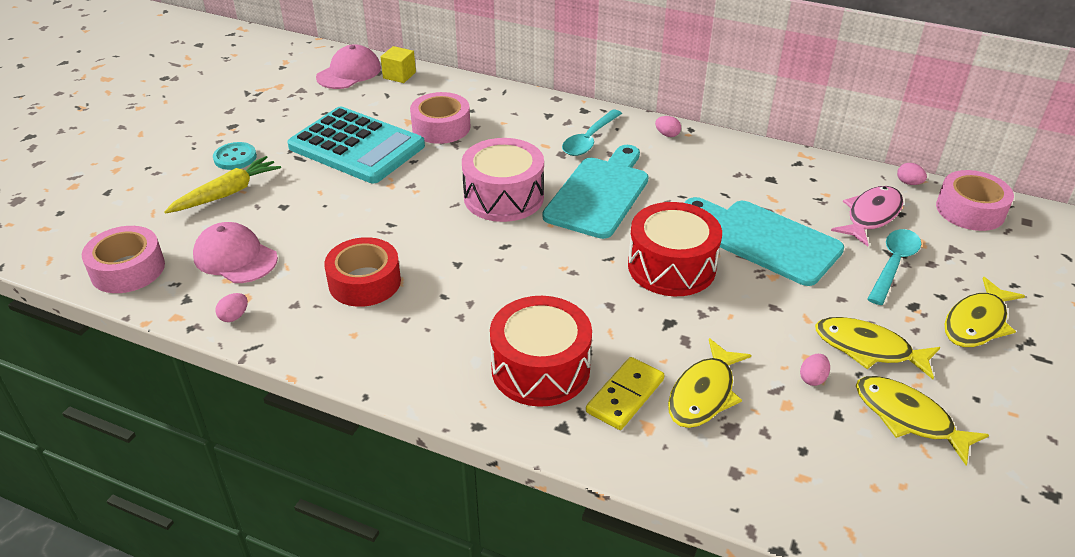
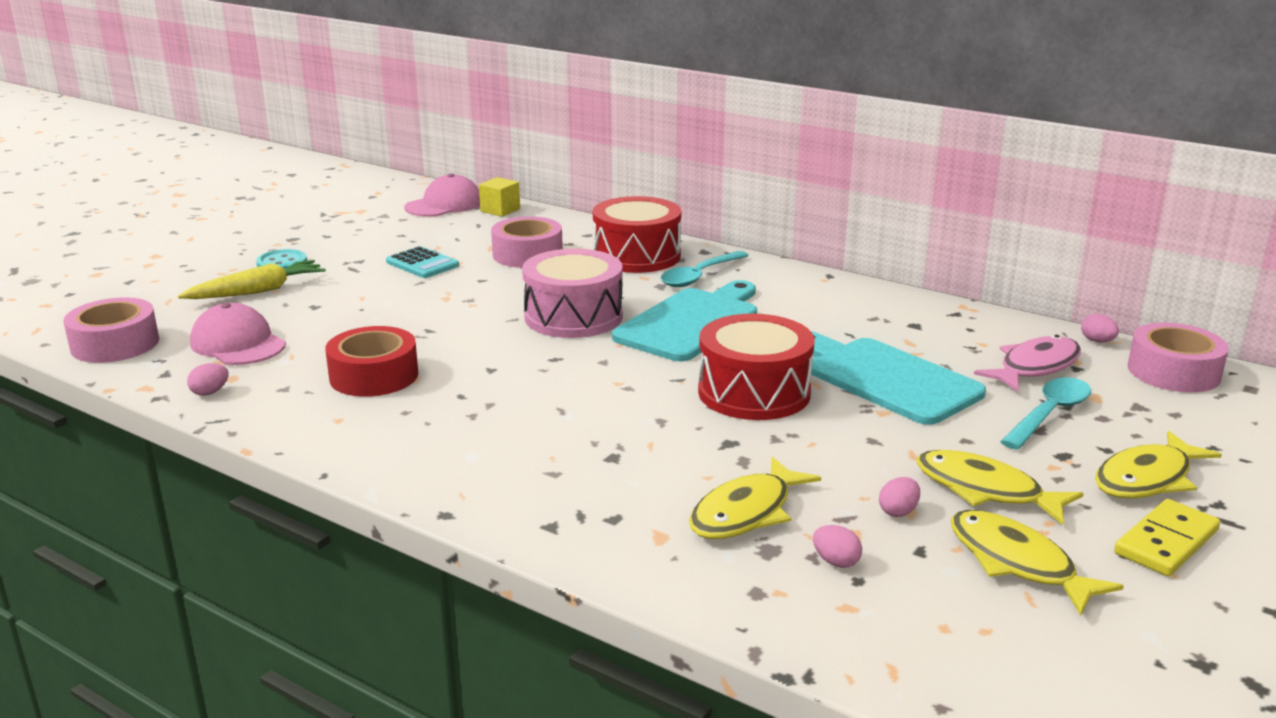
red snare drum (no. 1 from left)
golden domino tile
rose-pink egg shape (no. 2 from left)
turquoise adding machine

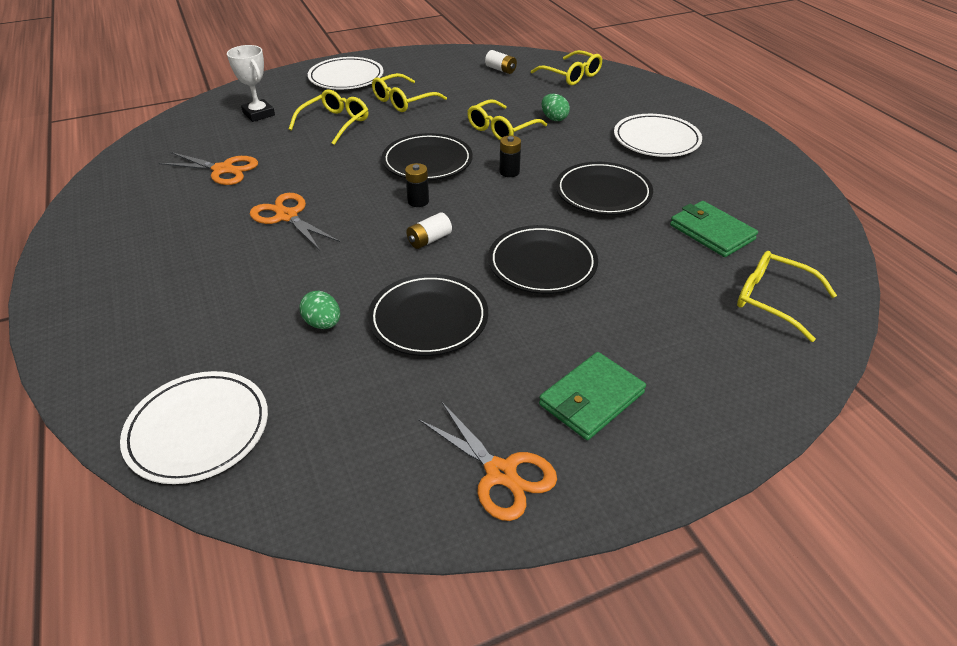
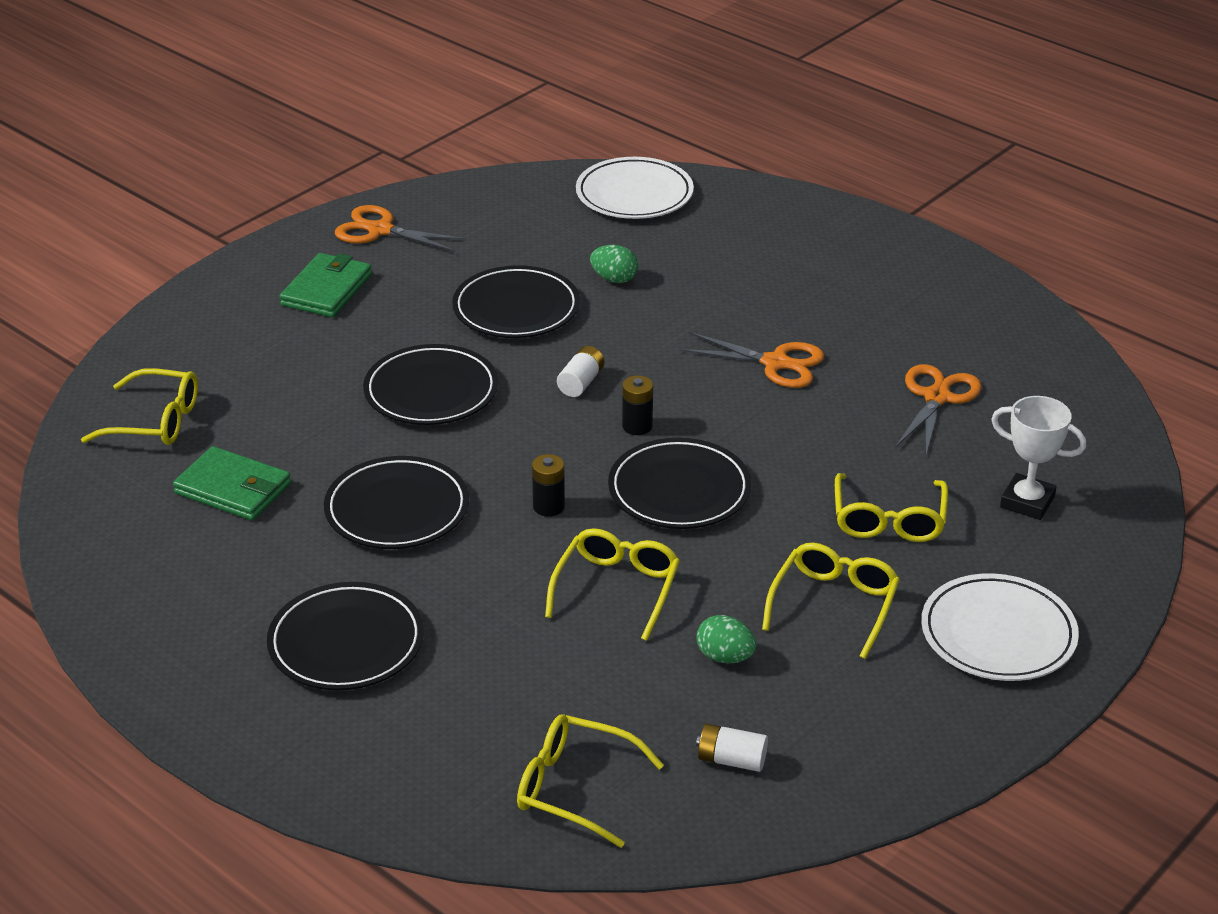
emerald egg shape (no. 2 from left)
jet-black plate (no. 1 from left)
orange-coloured shears (no. 3 from left)

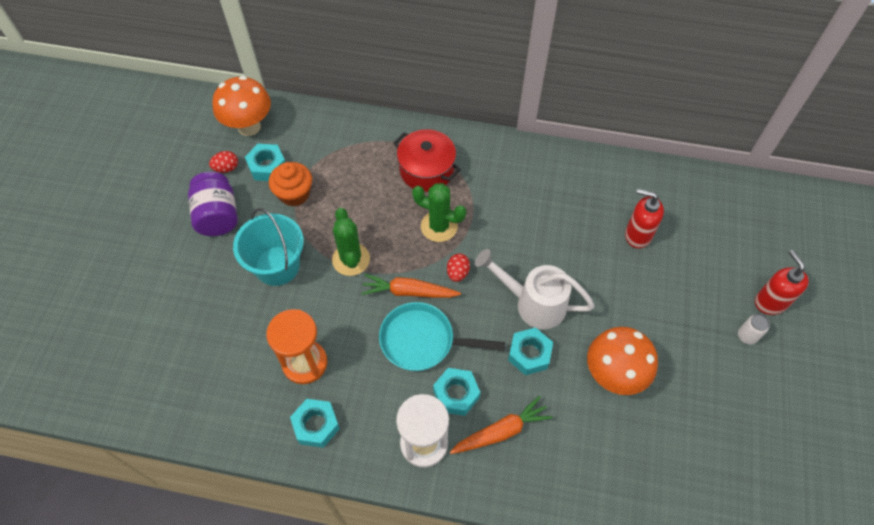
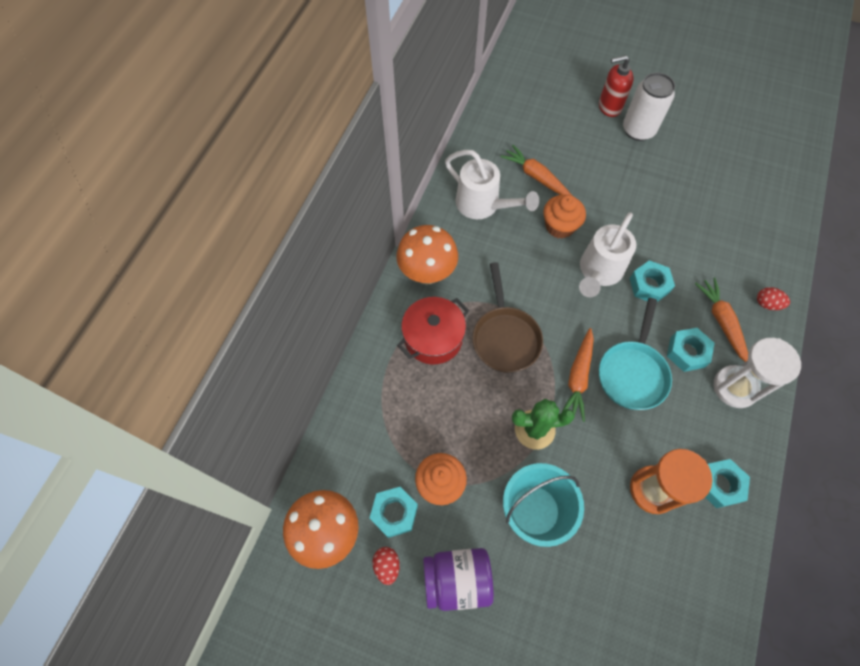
white watering can (no. 1 from left)
orange-coloured fairy cake (no. 2 from left)
red egg shape (no. 2 from left)
orange-coloured mushroom (no. 2 from left)
russet frying pan
orange-coloured carrot (no. 1 from left)
white tin

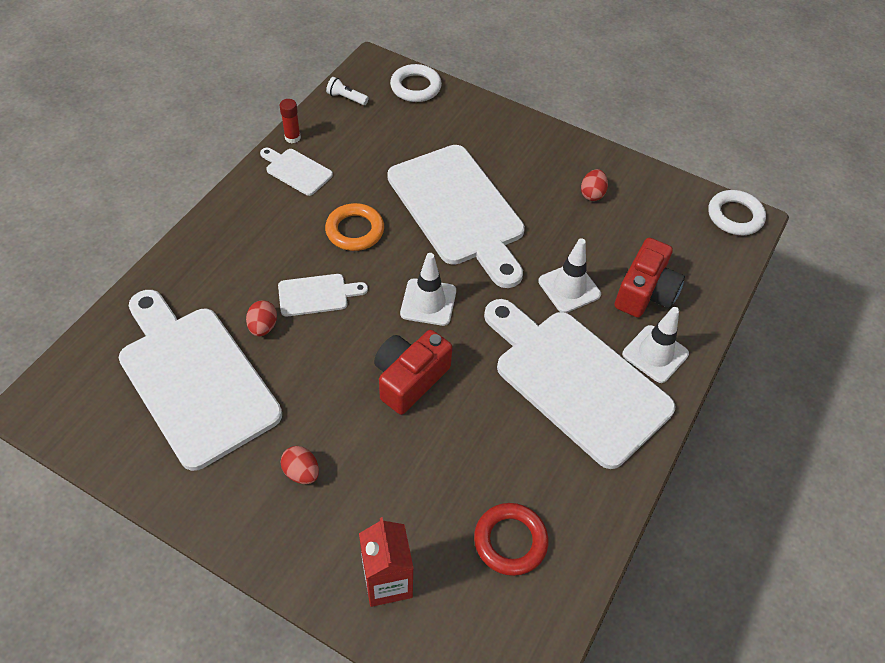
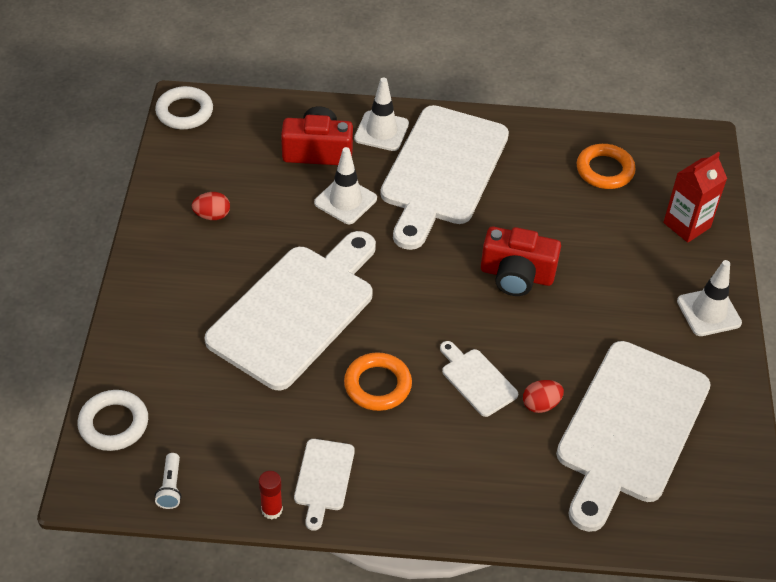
red egg shape (no. 2 from left in the first image)
white traffic cone (no. 3 from left)
orange-coloured torus (no. 2 from left)

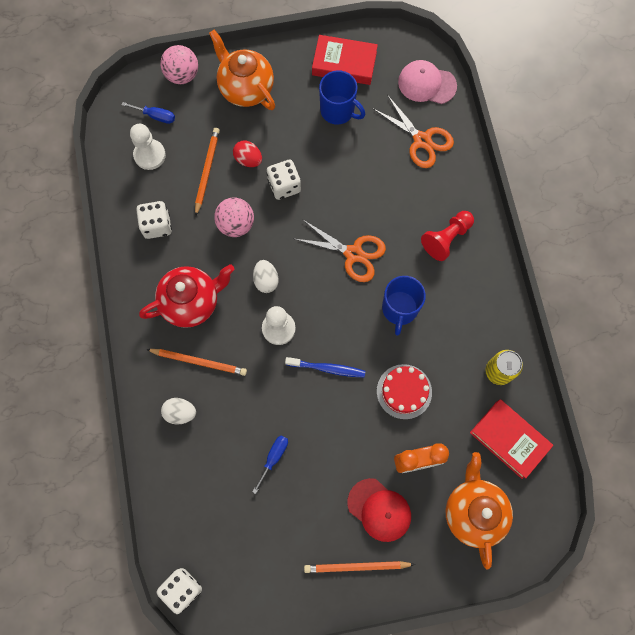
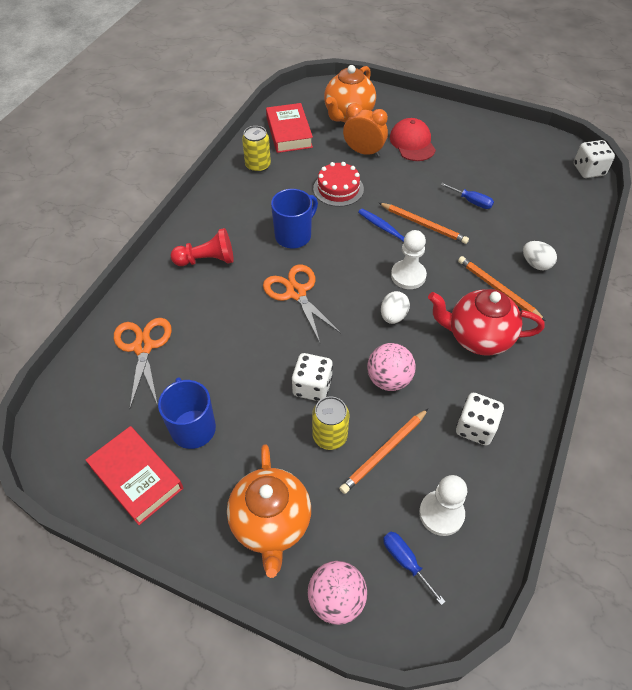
rose-pink cap
orange-coloured pencil (no. 2 from left)
golden tin (no. 2 from left)
blue hand screwdriver (no. 2 from left)

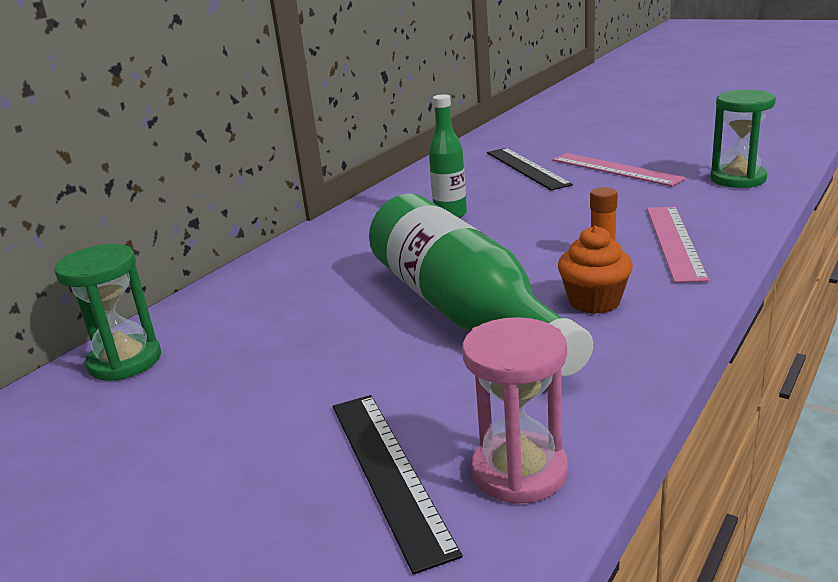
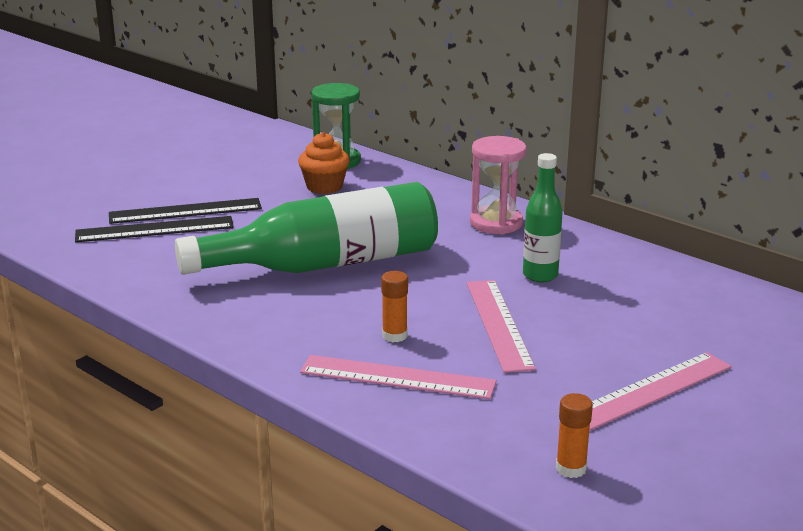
rose-pink measuring stick (no. 2 from left)
rose-pink hourglass
jet-black measuring stick (no. 2 from left)
orange-coloured fairy cake
orange-coloured glue stick (no. 2 from left)

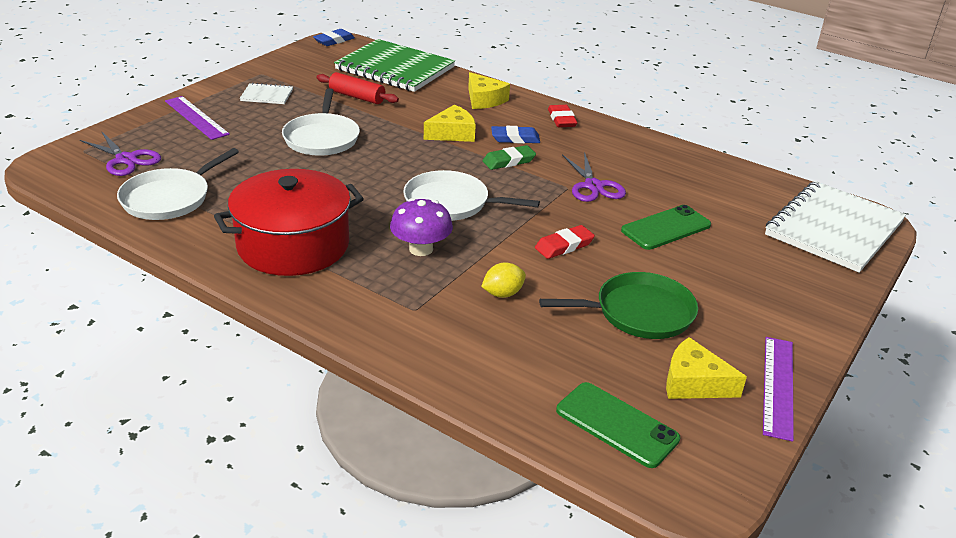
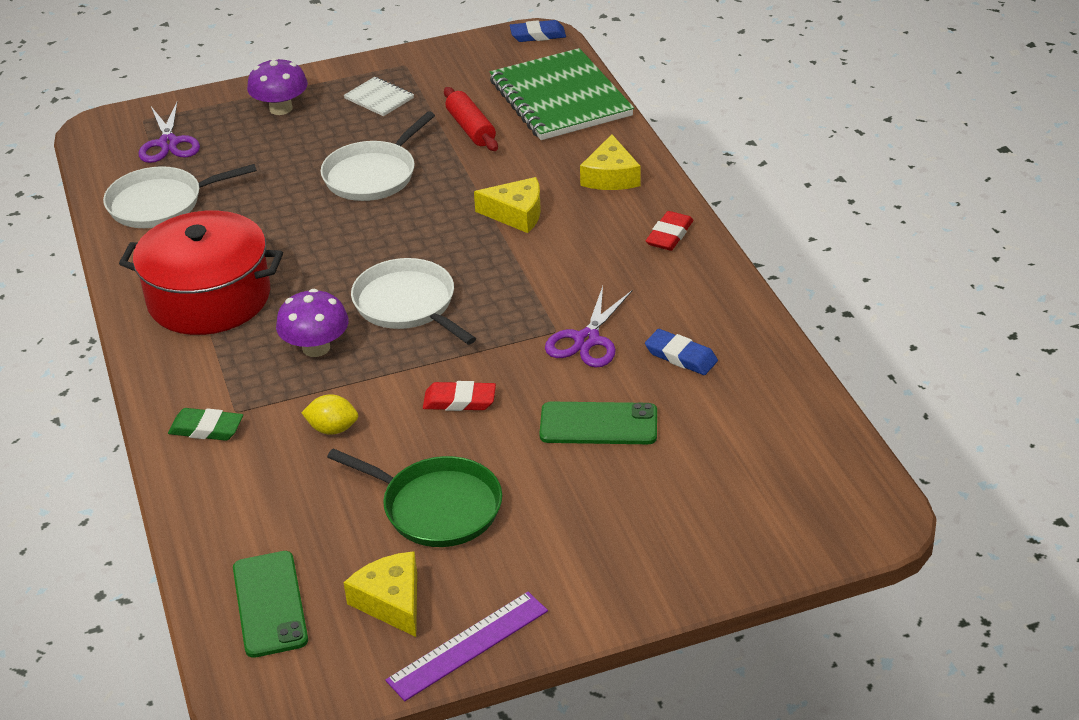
white notepad (no. 2 from left in the first image)
emerald pencil eraser
blue pencil eraser (no. 2 from left)
purple mushroom (no. 1 from left)

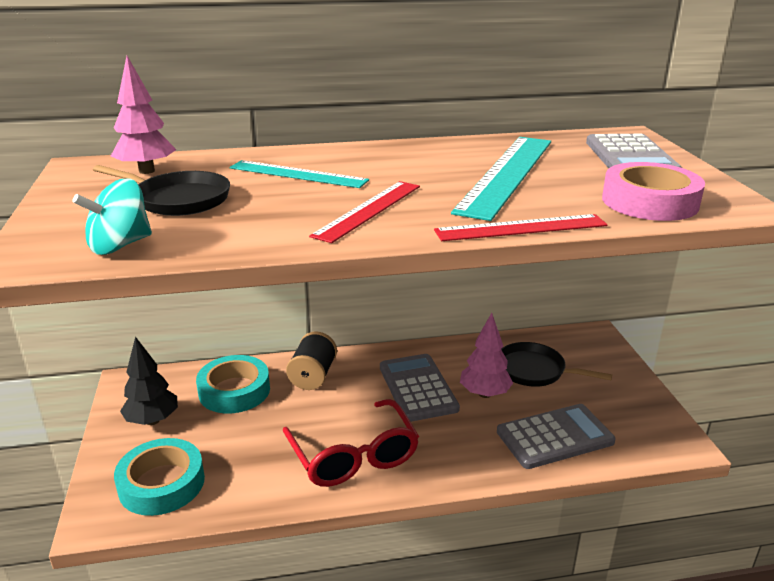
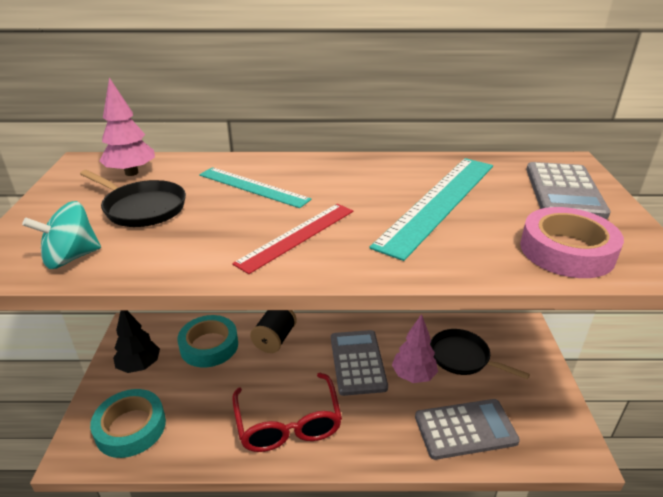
red measuring stick (no. 2 from left in the first image)

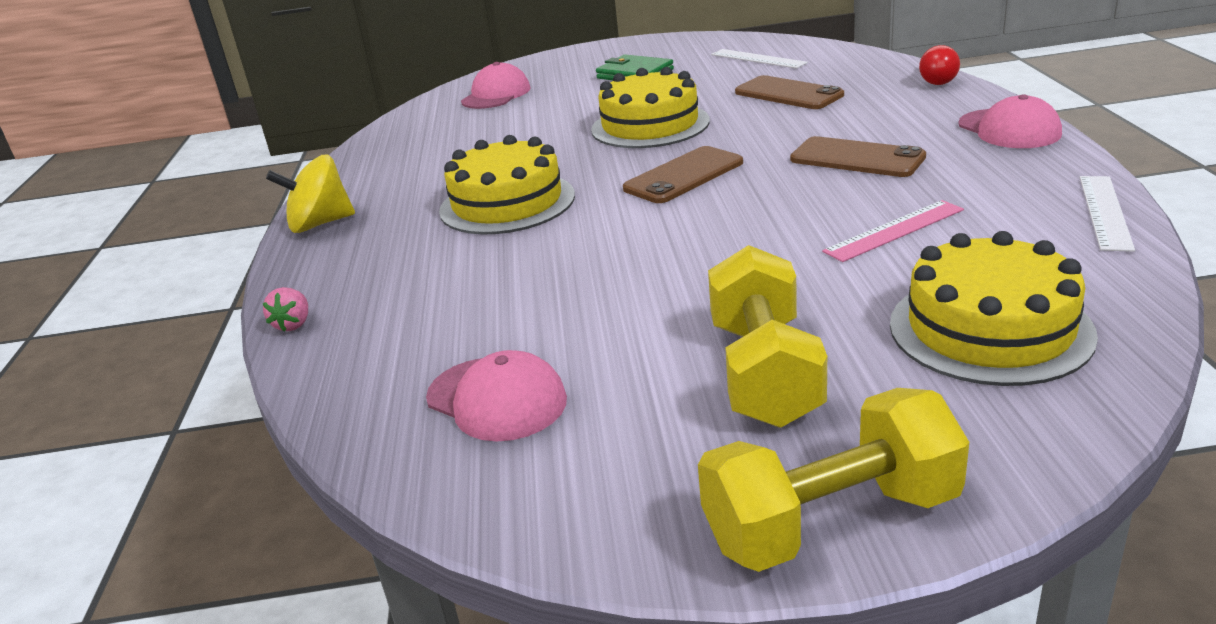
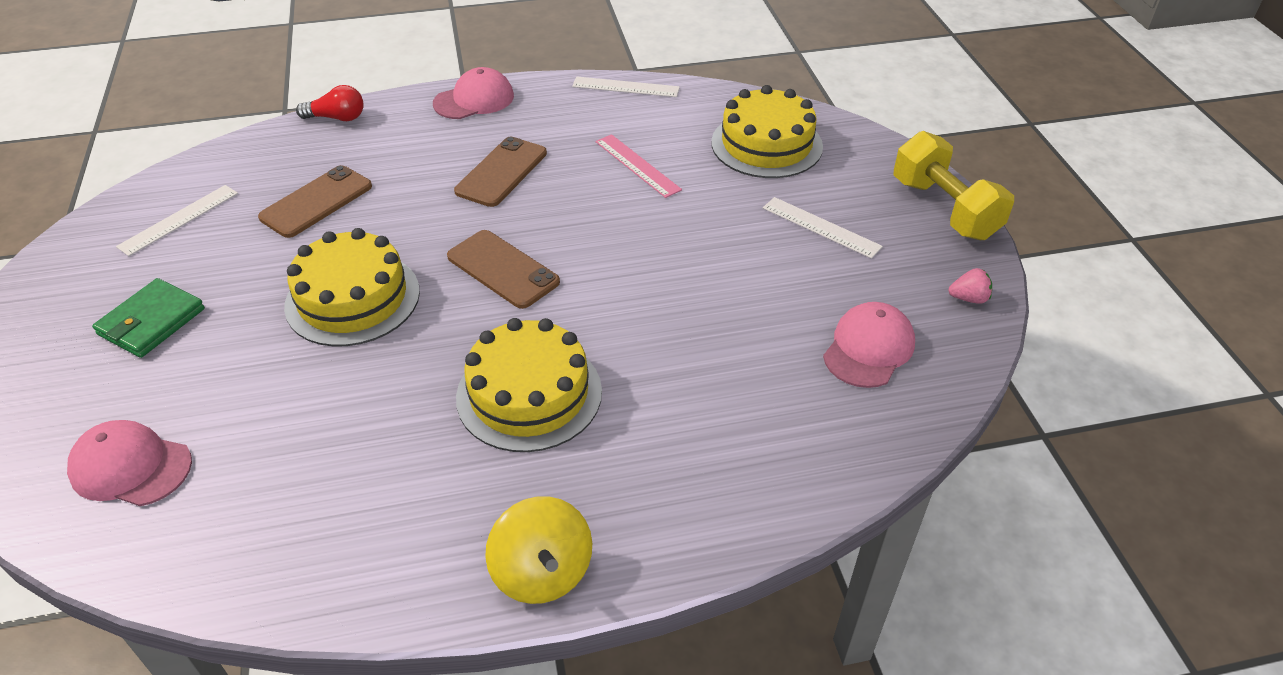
rose-pink toy strawberry
white measuring stick (no. 3 from left)

